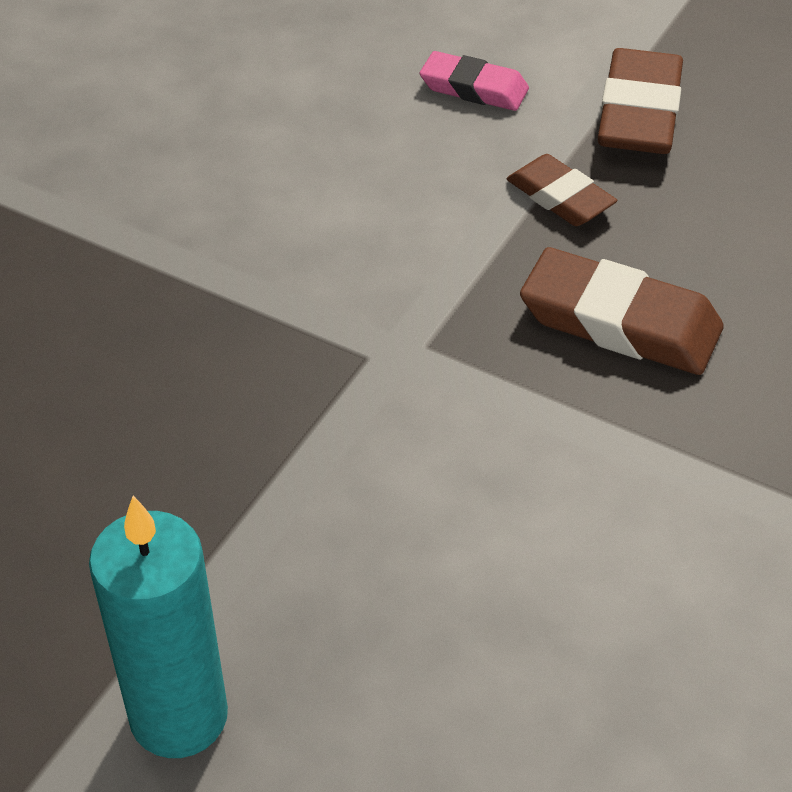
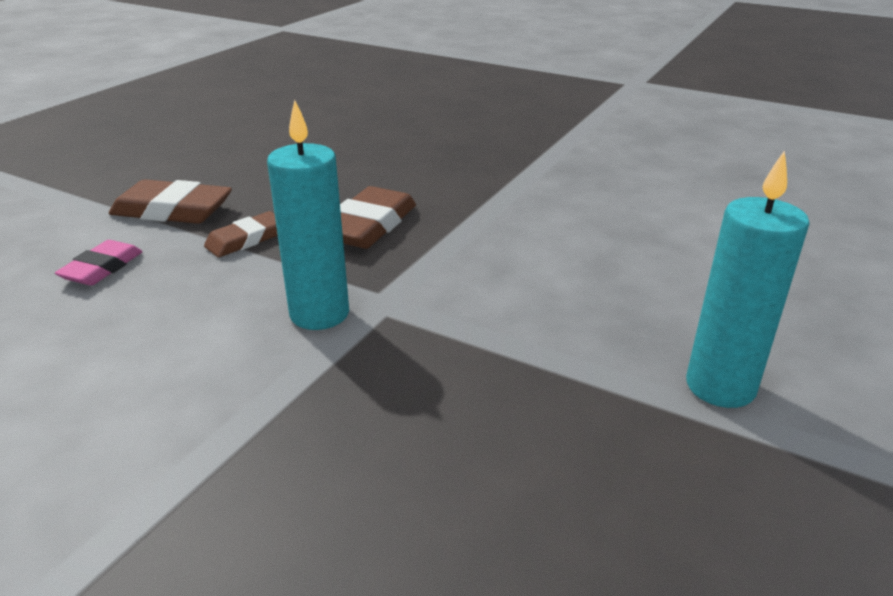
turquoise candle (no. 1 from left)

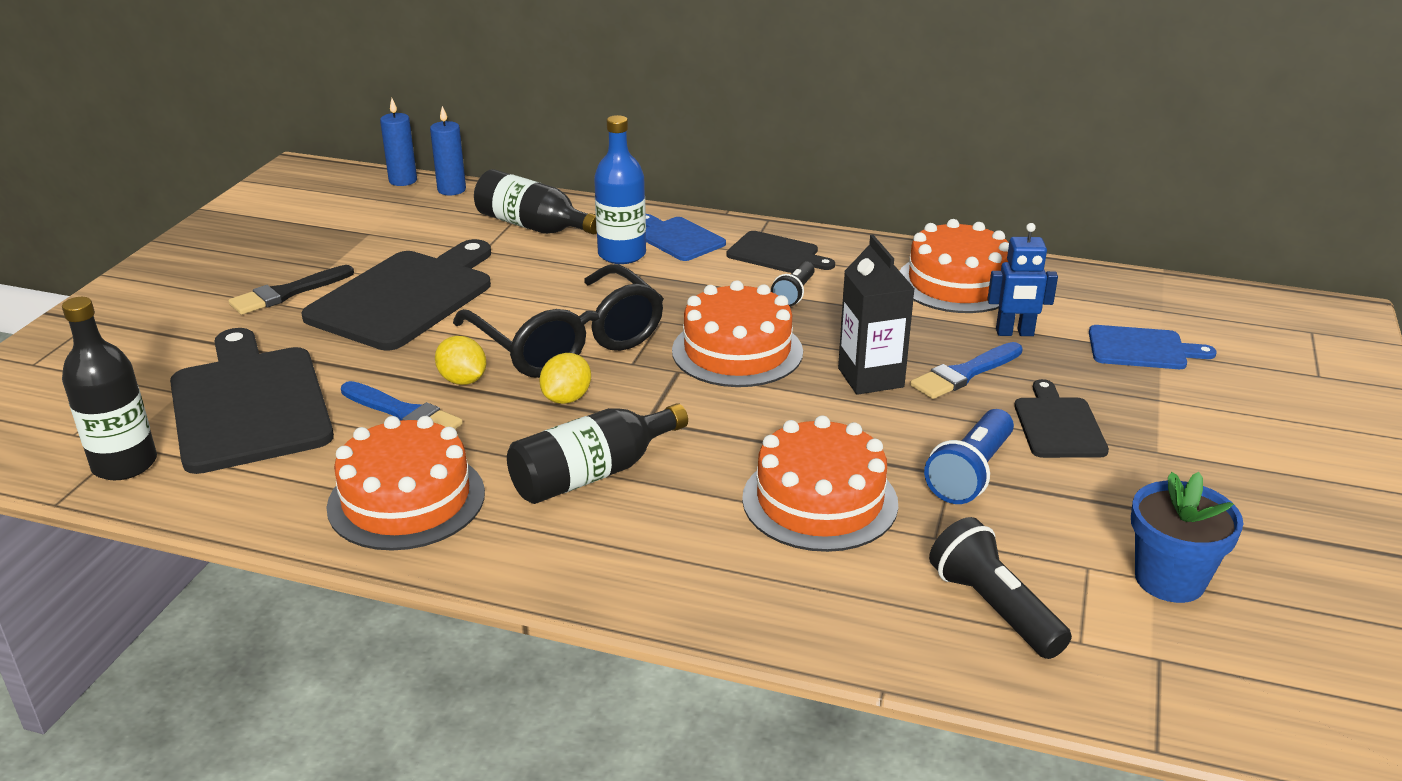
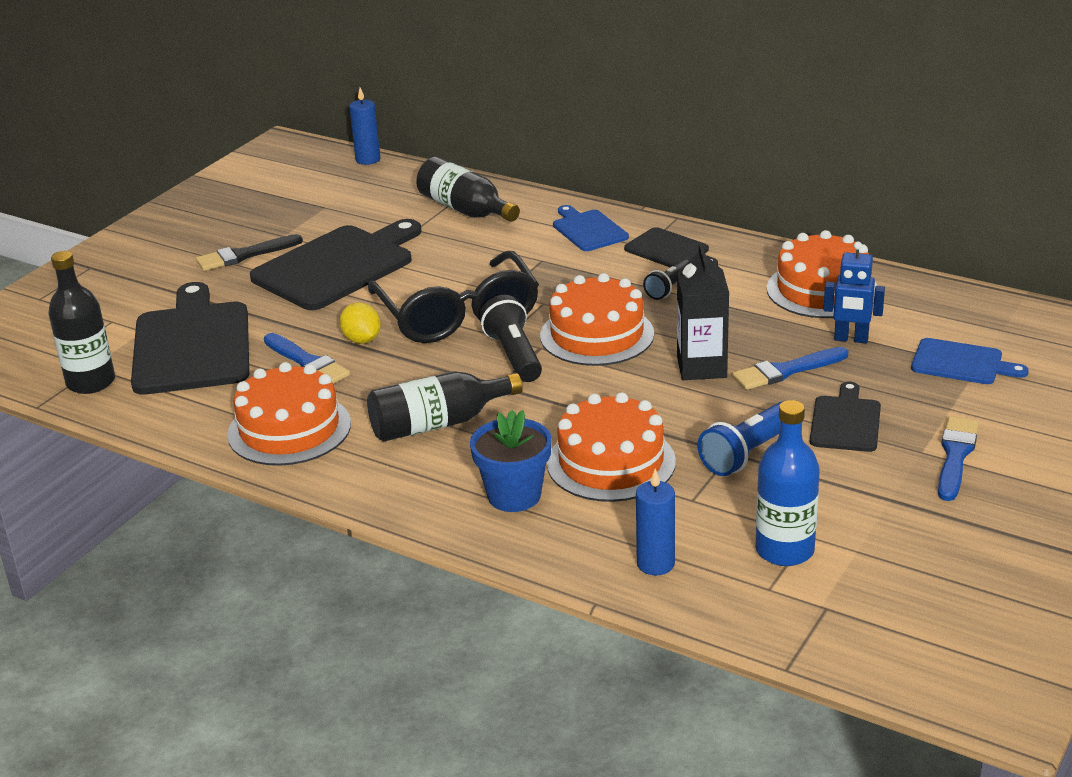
golden toy lemon (no. 2 from left in the first image)
blue brush (no. 3 from left)
blue candle (no. 2 from left)
blue drink bottle
jet-black pocket torch (no. 1 from left)
blue flower pot

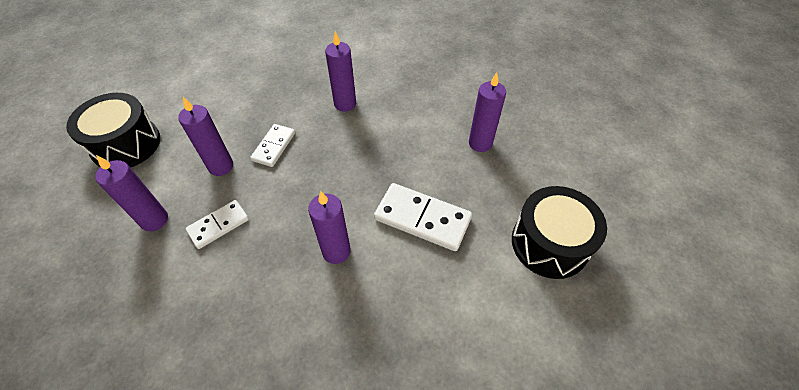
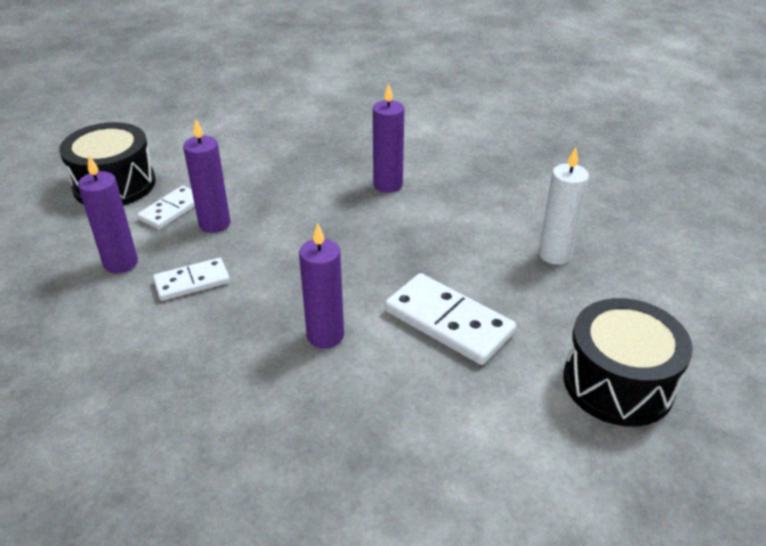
white domino tile (no. 1 from left)
white candle

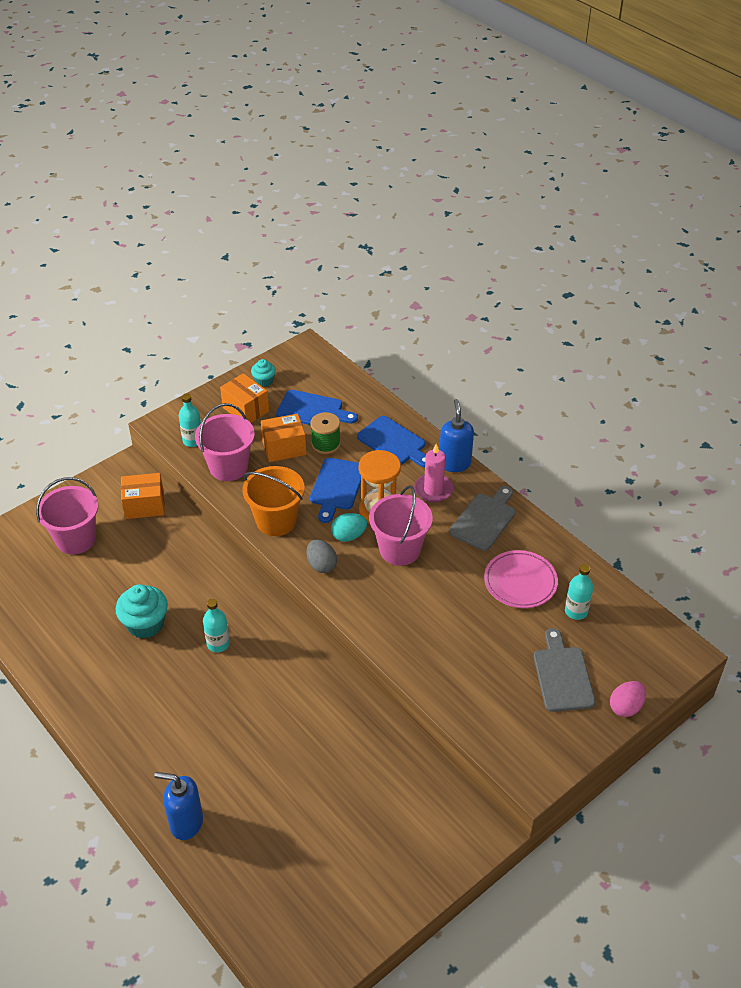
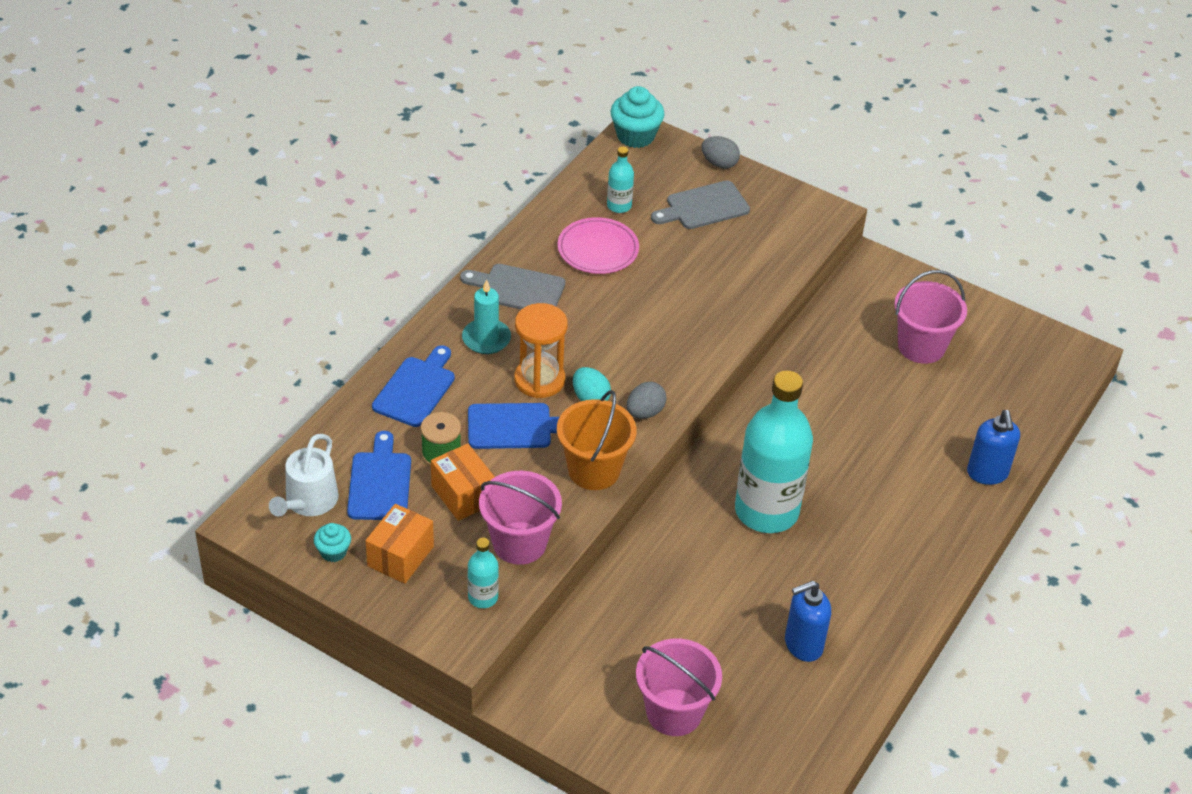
orange-coloured package (no. 1 from left in the first image)
white watering can
turquoise fairy cake (no. 2 from left)
rose-pink pail (no. 3 from left)
blue soap pump (no. 1 from left)
turquoise candle
ash-grey egg shape (no. 2 from left)
turquoise drink bottle (no. 3 from left)

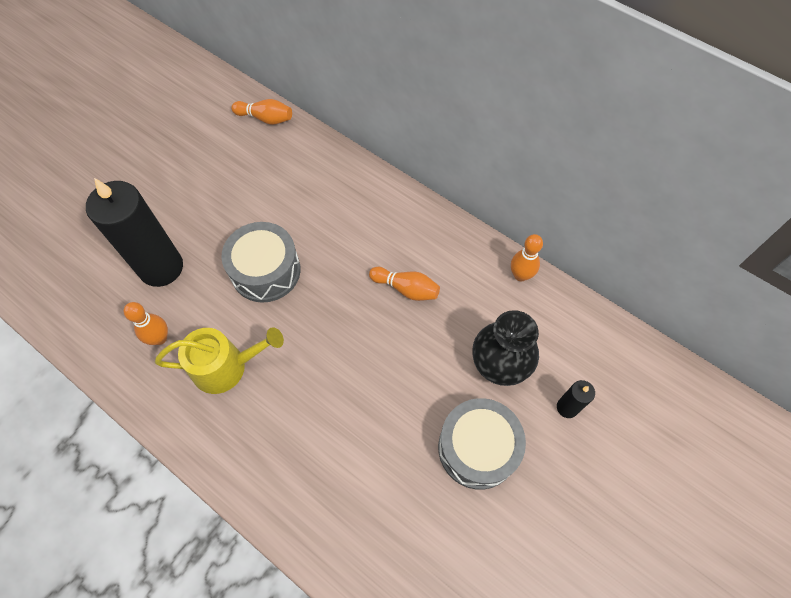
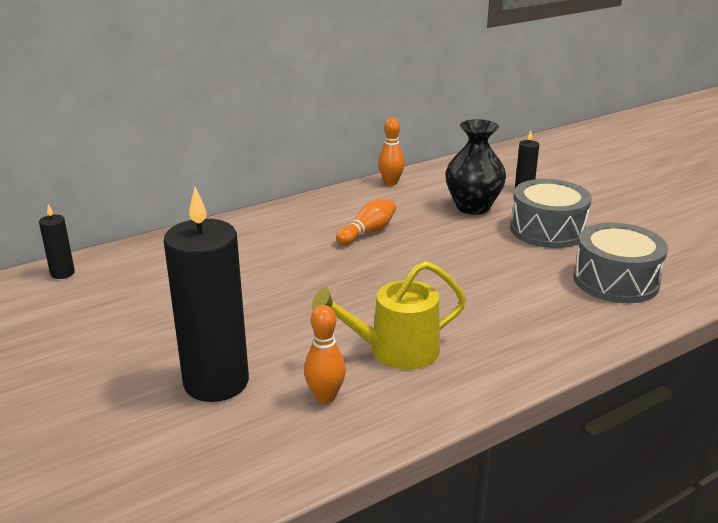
ash-grey snare drum (no. 2 from left)
jet-black candle (no. 1 from left)
golden watering can

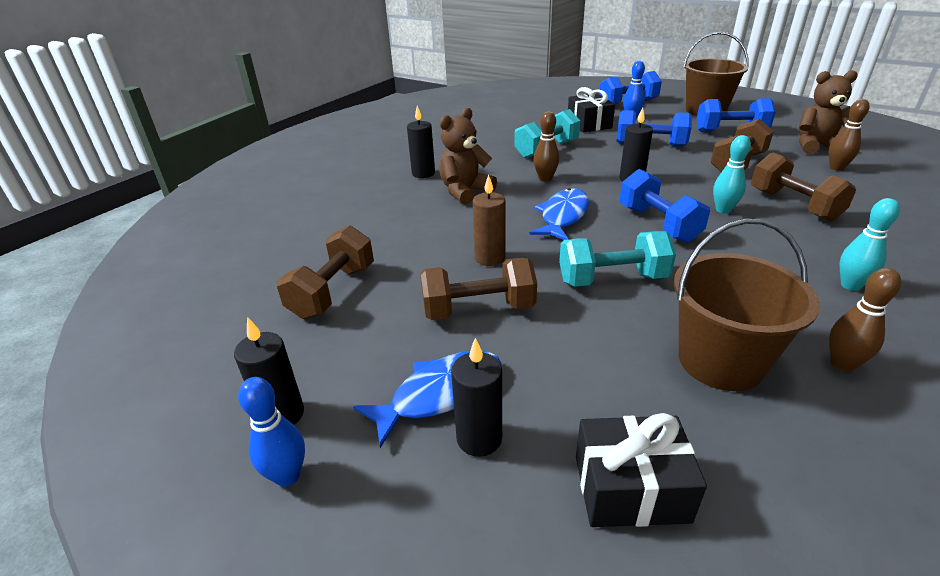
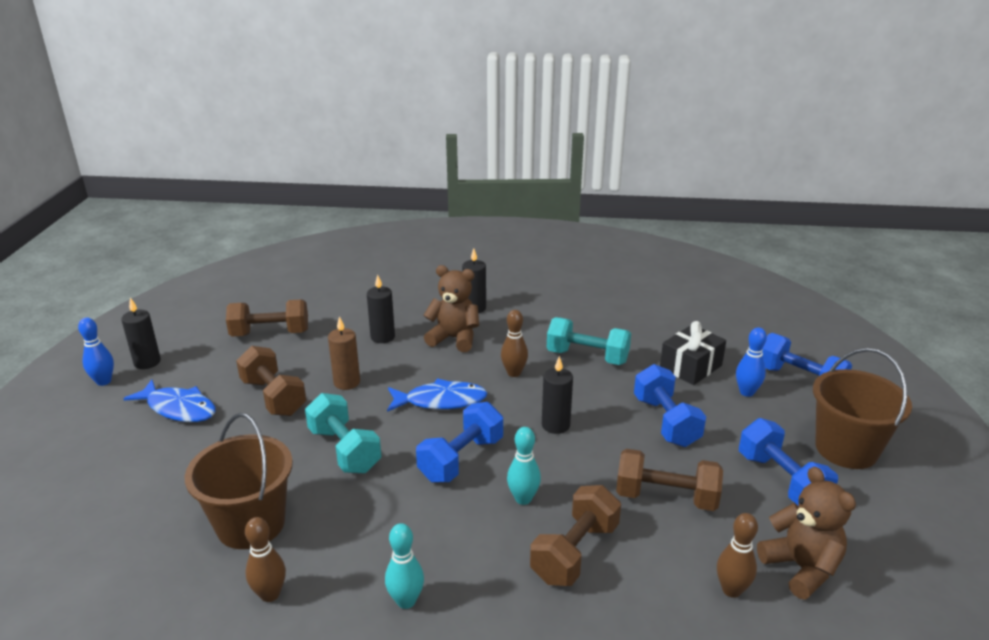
jet-black gift (no. 2 from left in the first image)
jet-black candle (no. 2 from left)

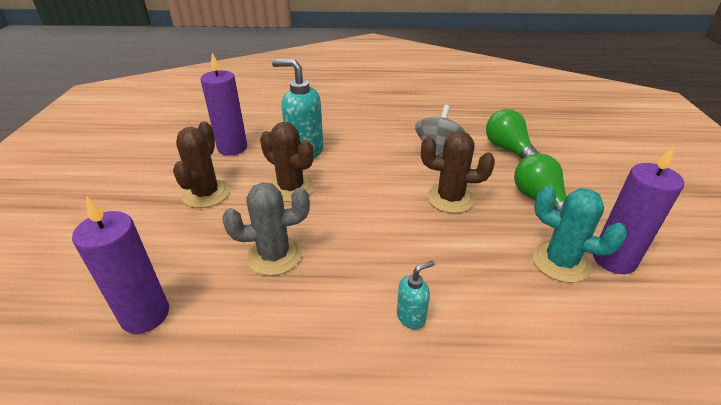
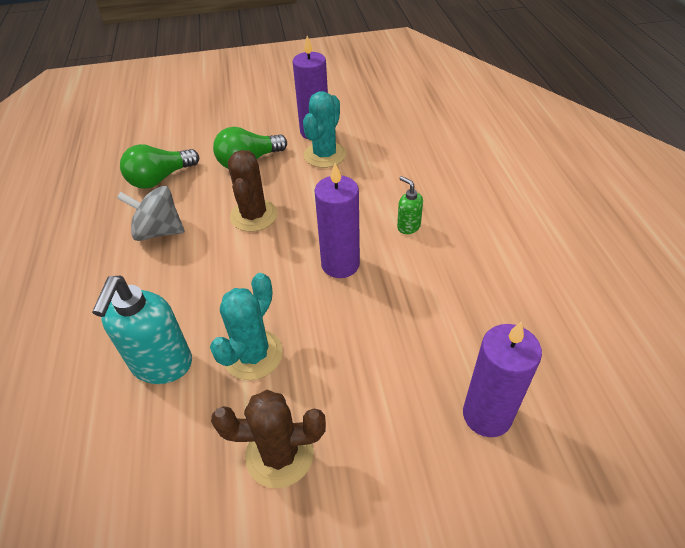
ash-grey cactus
purple candle (no. 2 from left)
turquoise cactus (no. 1 from left)
emerald soap pump

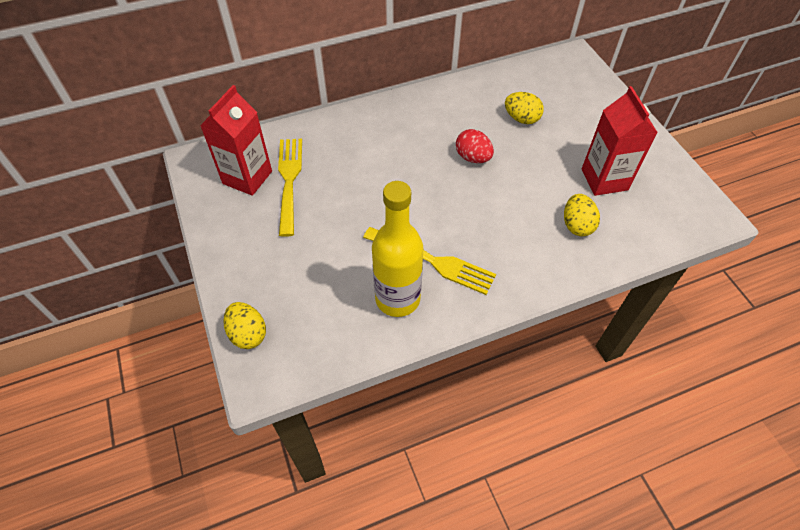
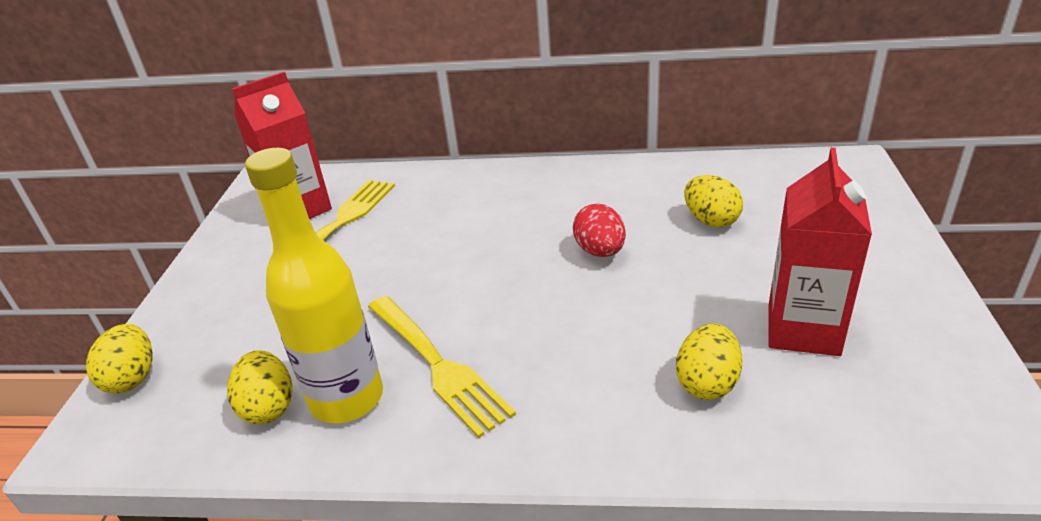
golden egg shape (no. 2 from left)

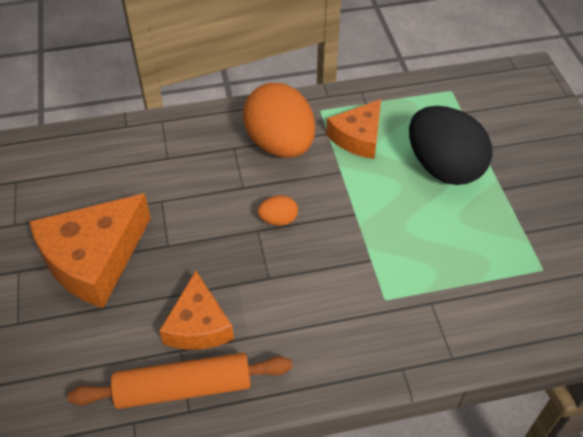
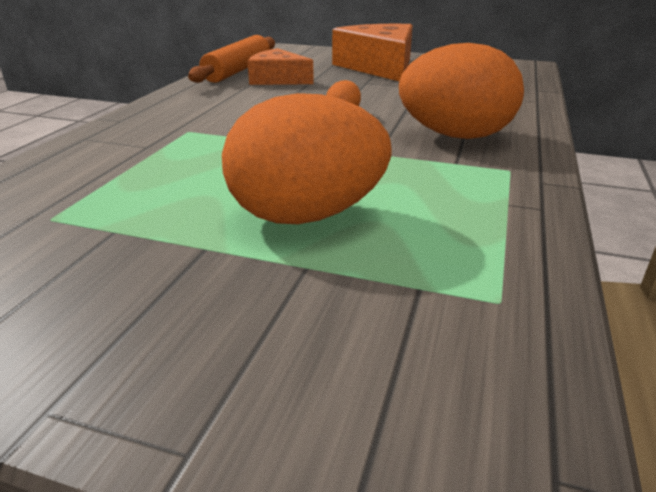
orange-coloured cheese wedge (no. 3 from left in the first image)
orange-coloured egg shape (no. 1 from left)

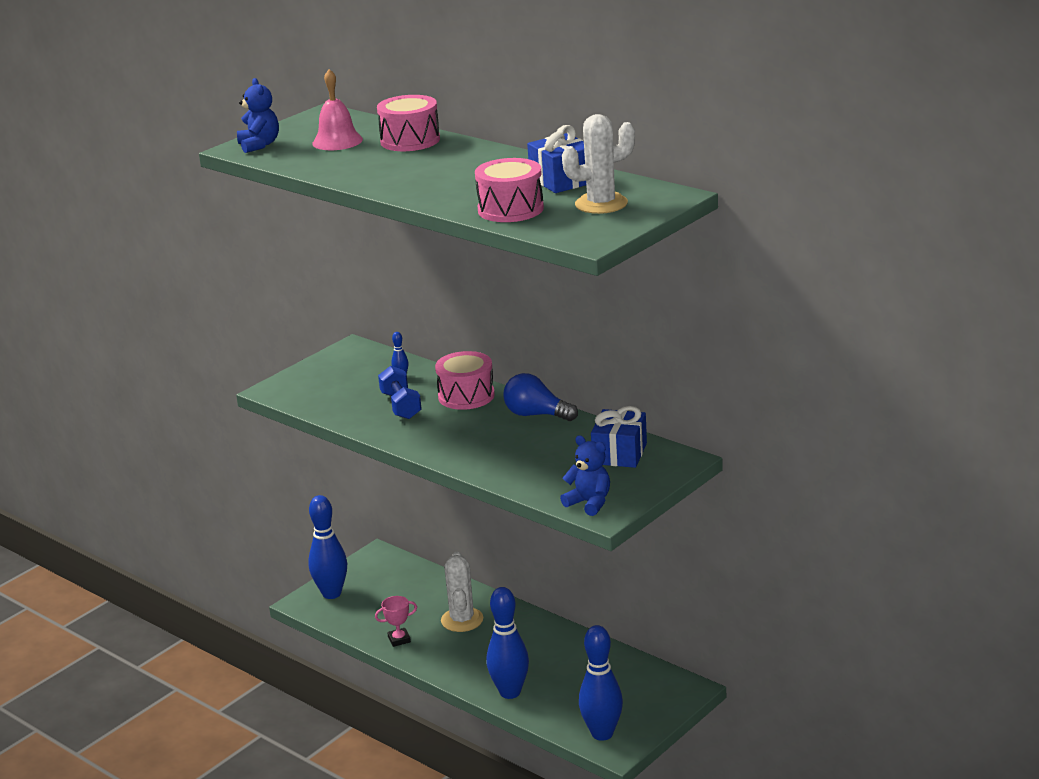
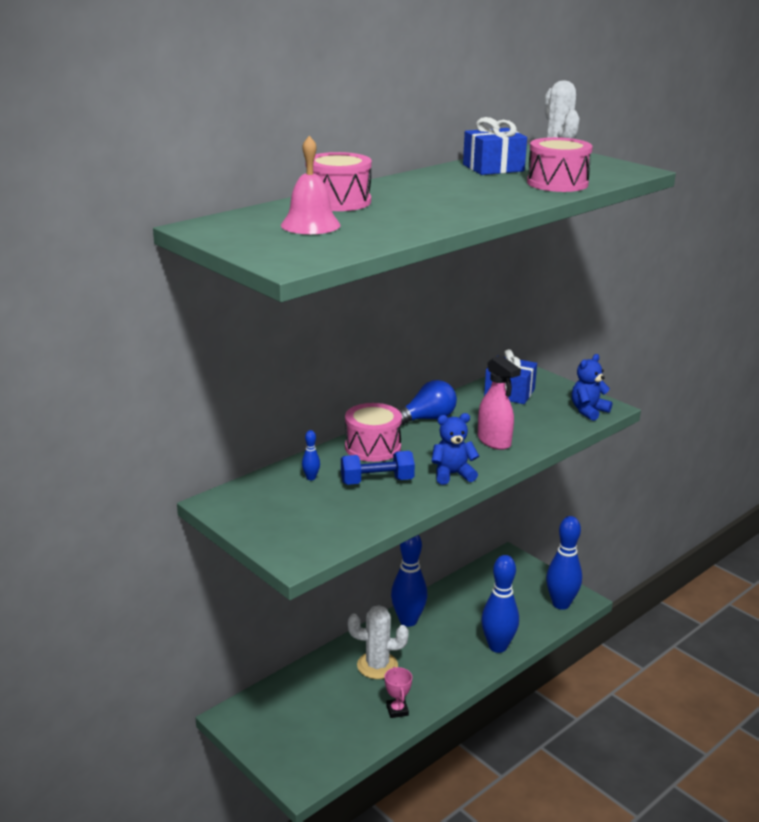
rose-pink spray bottle
blue teddy bear (no. 1 from left)
blue tenpin (no. 2 from left)
blue light bulb

